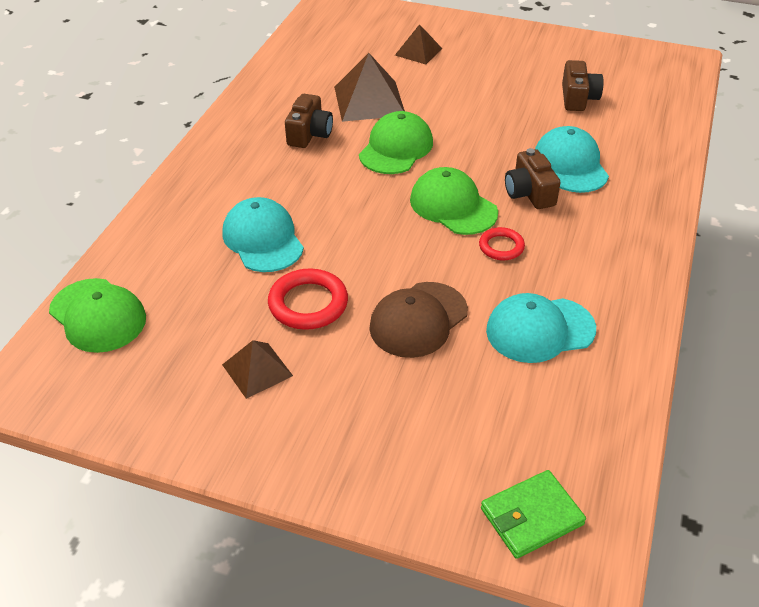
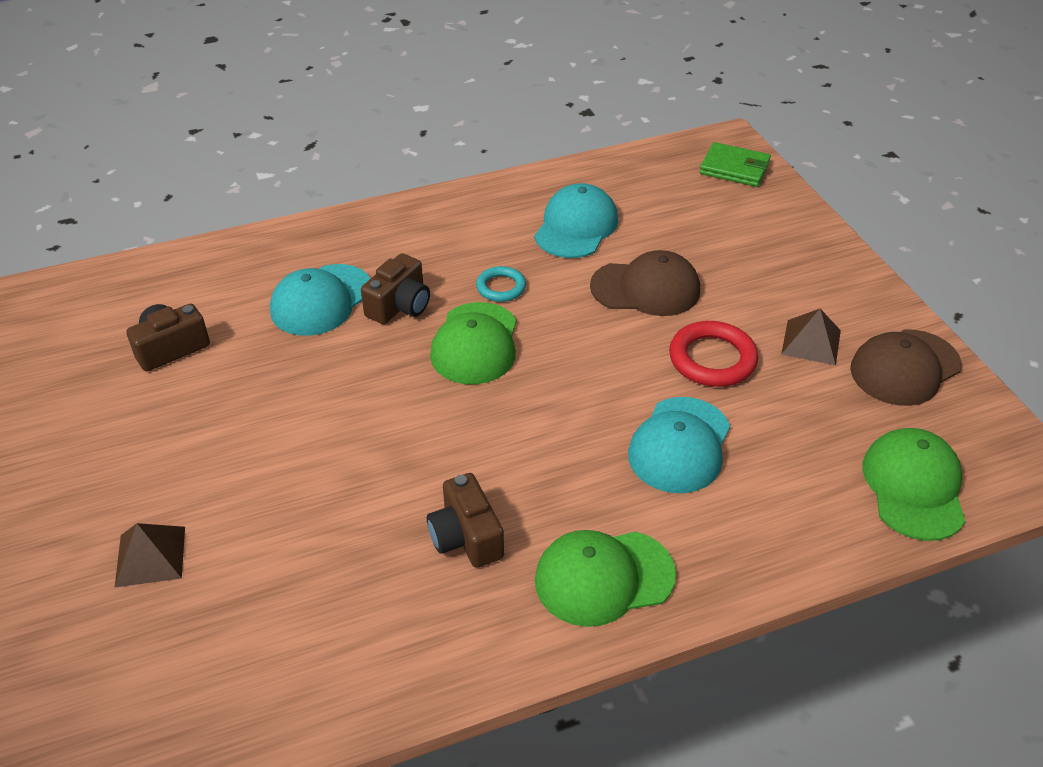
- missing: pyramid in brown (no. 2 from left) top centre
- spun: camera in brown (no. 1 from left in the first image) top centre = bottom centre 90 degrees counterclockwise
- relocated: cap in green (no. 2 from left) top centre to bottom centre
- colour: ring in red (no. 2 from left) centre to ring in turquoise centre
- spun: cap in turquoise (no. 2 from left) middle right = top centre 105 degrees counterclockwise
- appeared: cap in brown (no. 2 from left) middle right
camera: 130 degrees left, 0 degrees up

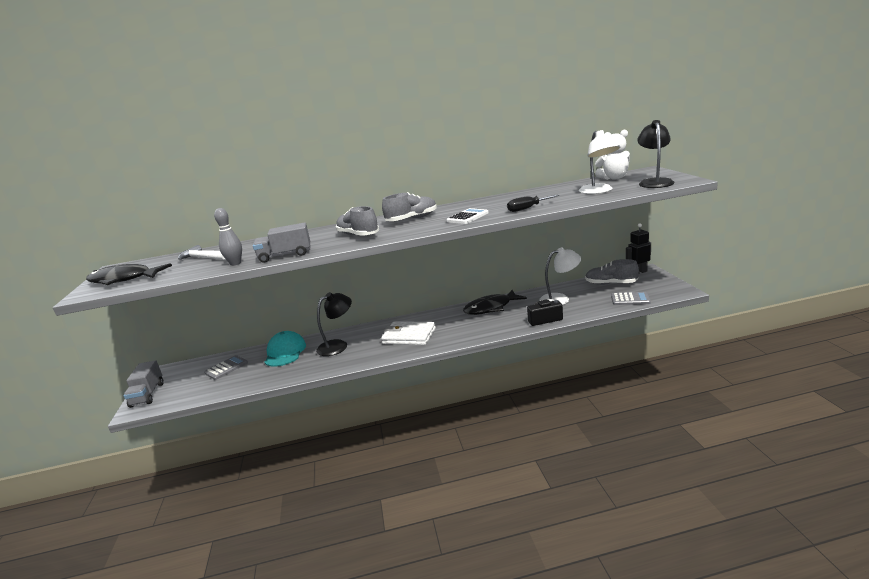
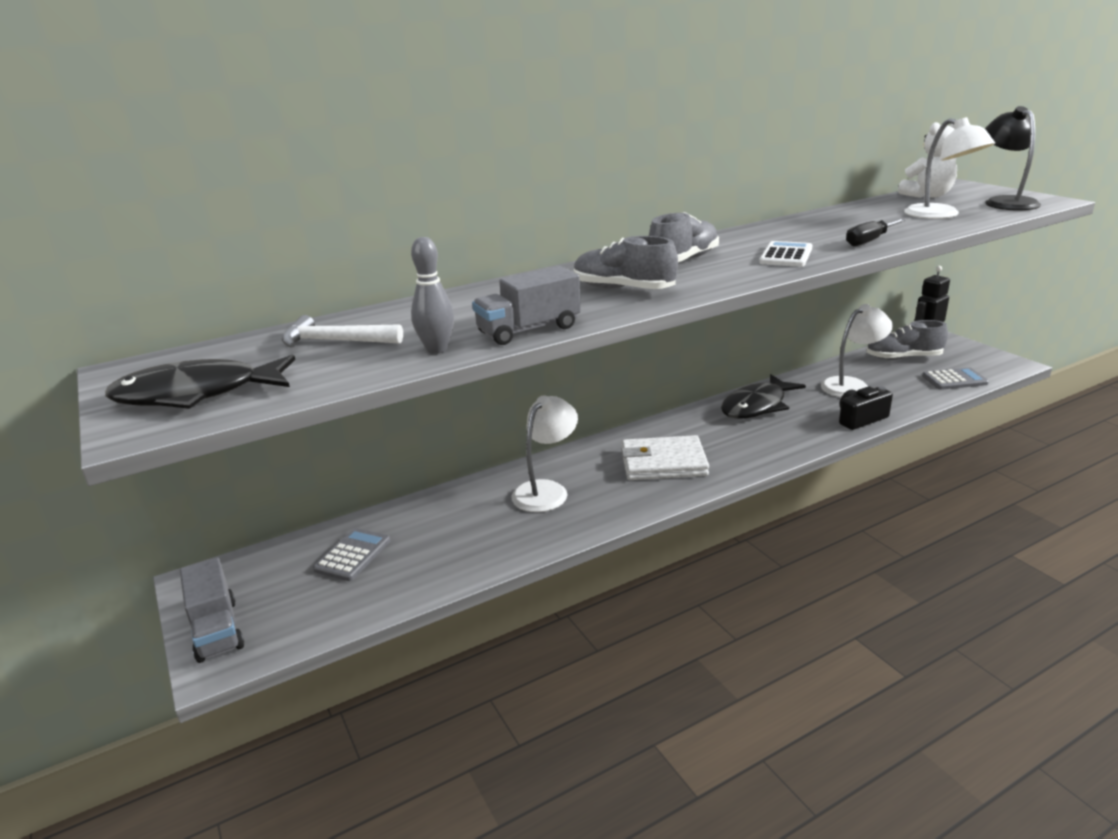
- colour: lamp in black (no. 1 from left) centre to lamp in white (no. 1 from left) centre
- missing: cap in turquoise middle left
camera: 20 degrees left, 5 degrees up

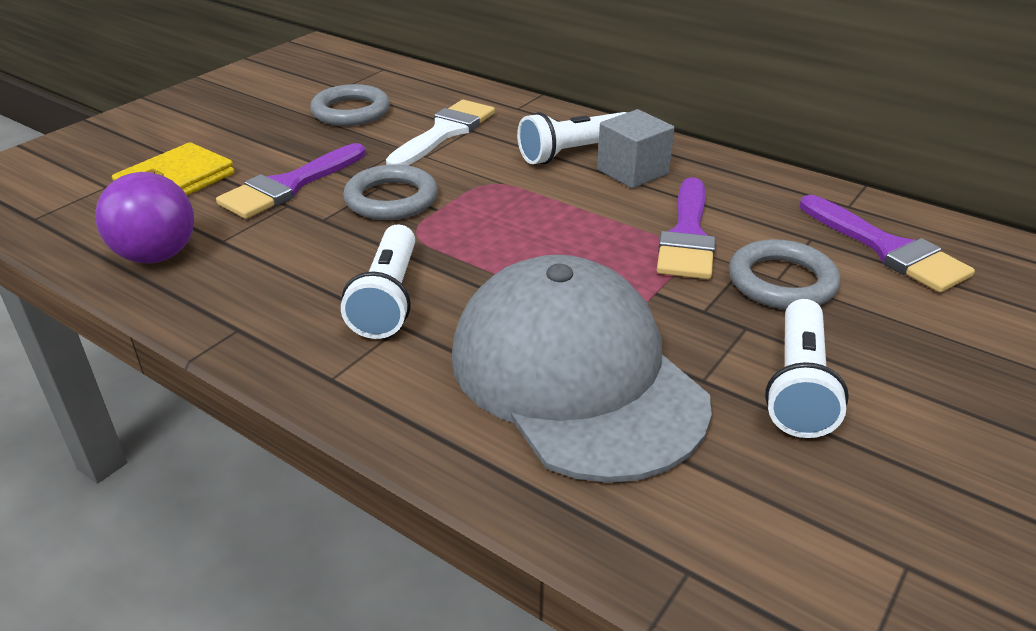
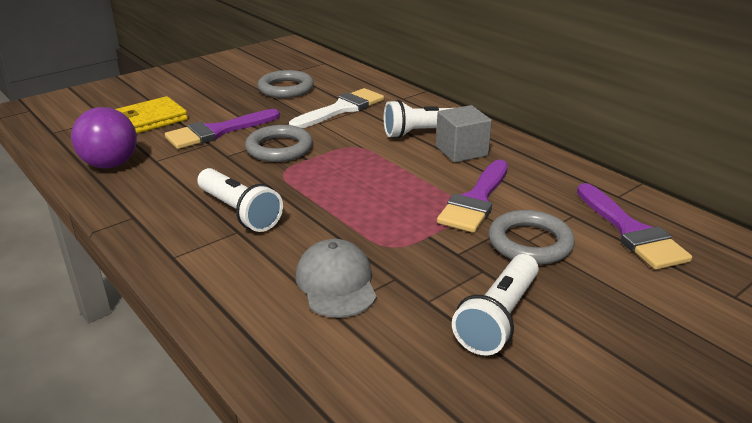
- spun: flashlight in white (no. 1 from left) centre = middle left 60 degrees counterclockwise
- size: cap in grey centre = centre x0.49
camera: 15 degrees right, 5 degrees down

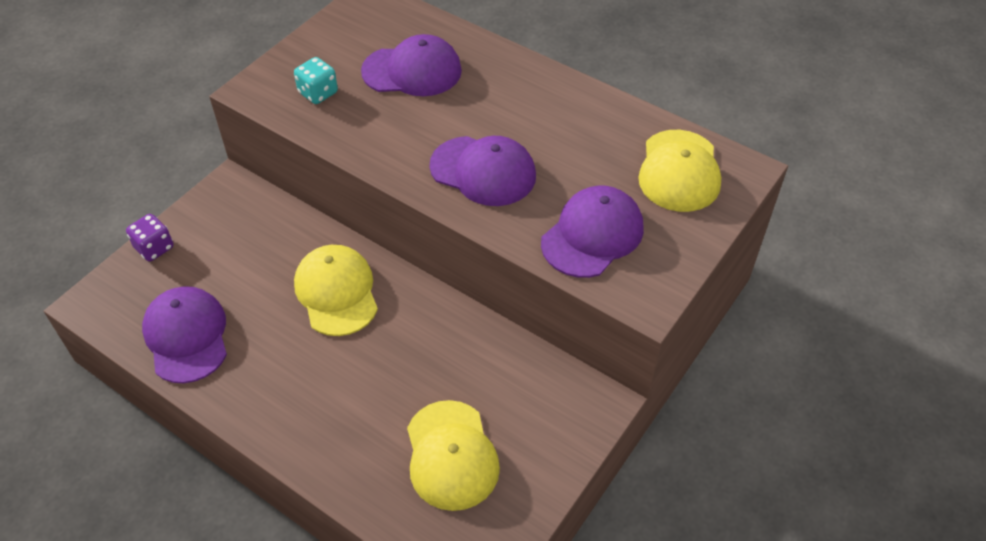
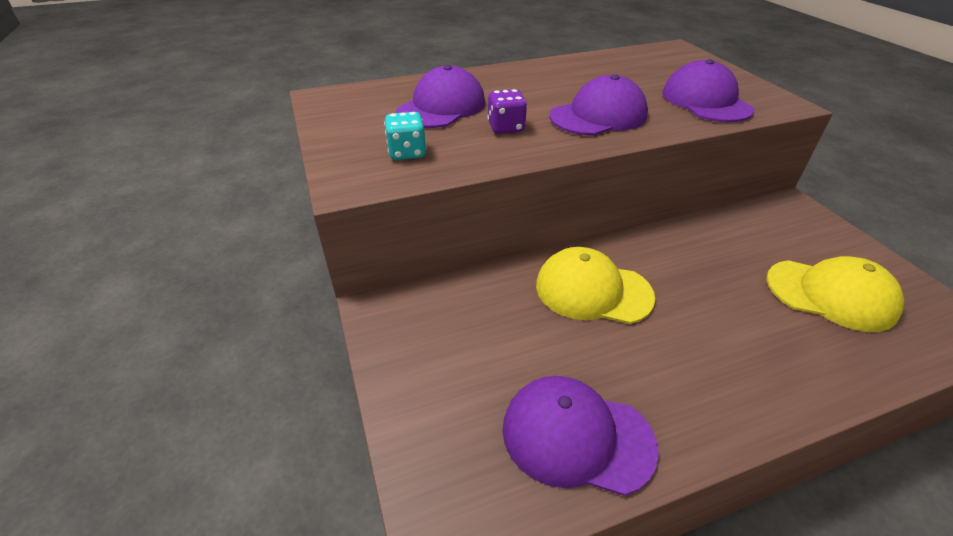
- missing: cap in yellow (no. 3 from left) top right
- relocated: dice in purple middle left to top centre
camera: 55 degrees left, 10 degrees down

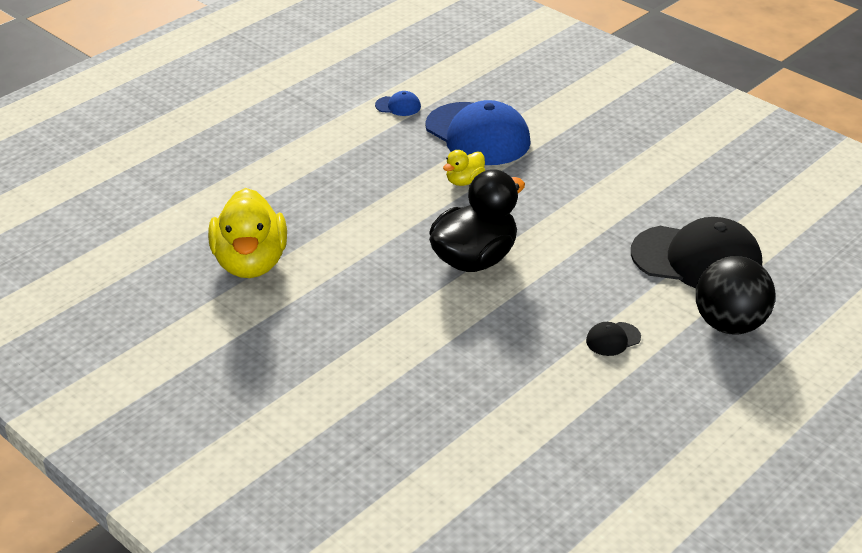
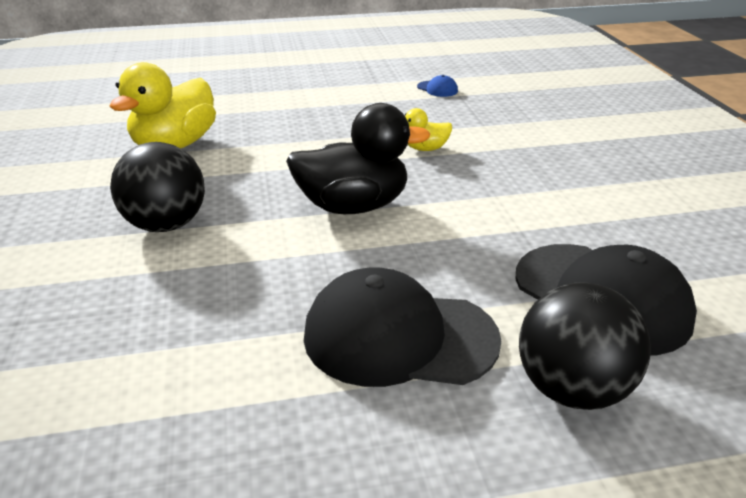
- missing: cap in blue (no. 2 from left) top centre
- size: cap in black (no. 1 from left) middle right = centre x2.45
- appeared: ball in black (no. 1 from left) middle left
camera: 35 degrees right, 5 degrees down

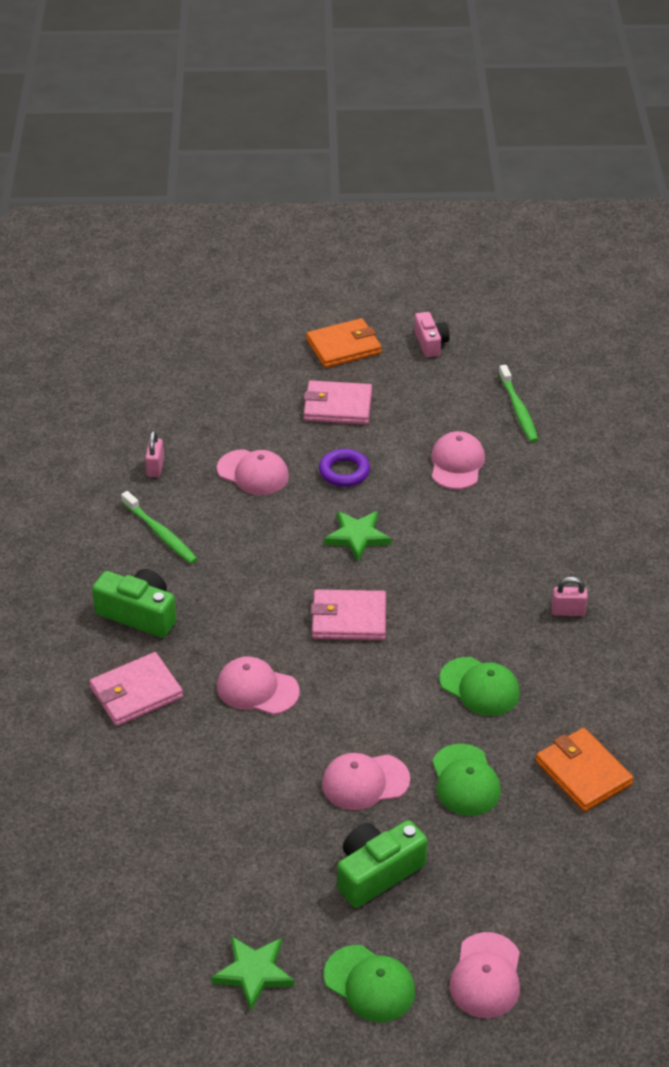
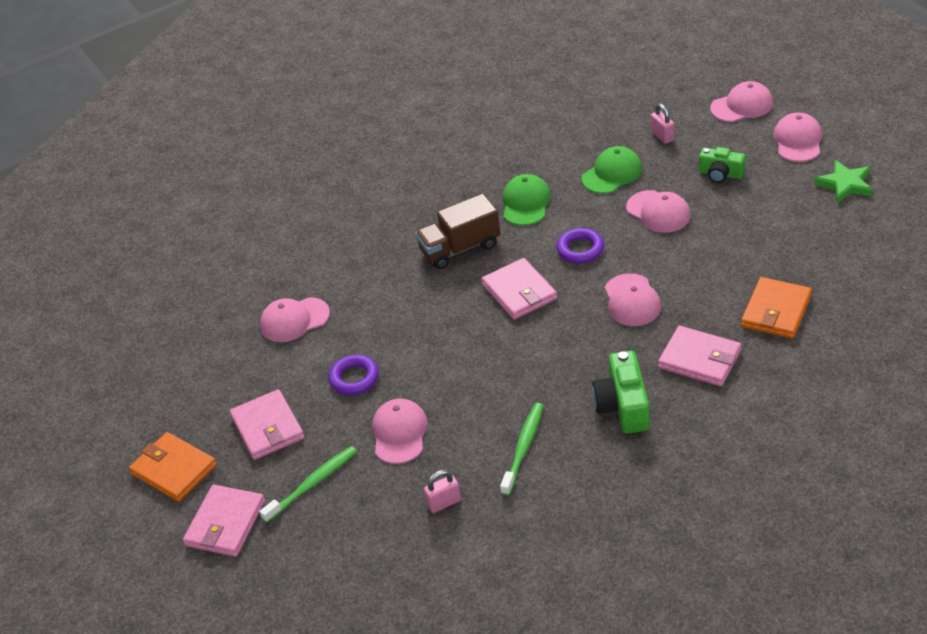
- missing: camera in pink top centre
- relocated: toothbrush in green (no. 2 from left in the first image) middle right to toothbrush in green (no. 1 from left) bottom left
- missing: star in green (no. 2 from left) centre
- relocated: padlock in pink (no. 2 from left) middle right to top right
- relocated: wallet in orange (no. 2 from left) bottom right to middle right
- size: camera in green (no. 2 from left) bottom centre = top right x0.66
- colour: cap in green (no. 1 from left) bottom centre to cap in pink (no. 6 from left) top right
- appeared: truck in brown centre
- appeared: ring in purple (no. 2 from left) centre
- appeared: wallet in pink (no. 1 from left) bottom left
camera: 115 degrees left, 0 degrees up

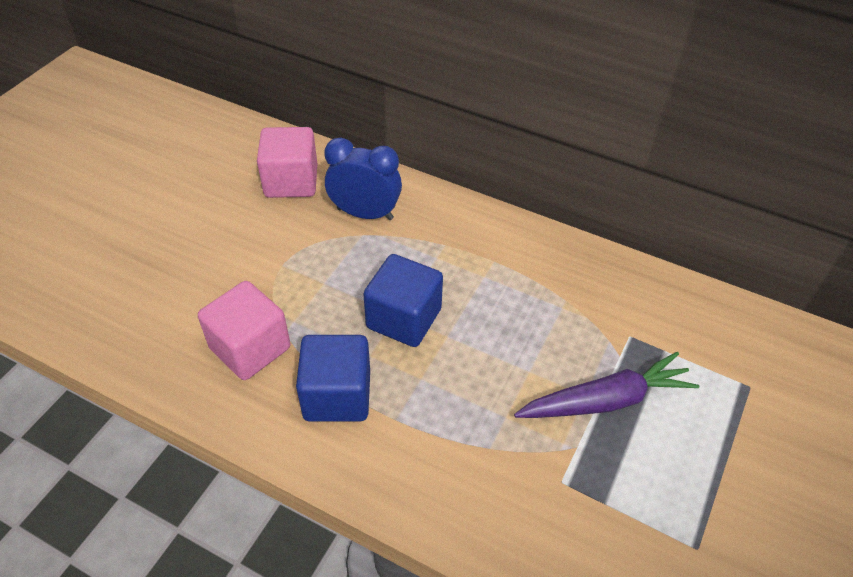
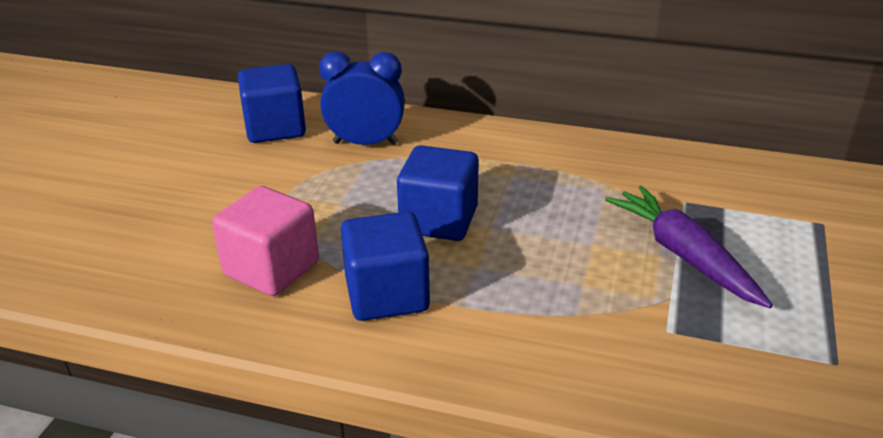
- colour: cube in pink (no. 2 from left) top centre to cube in blue (no. 1 from left) top left
- spun: carrot in purple bottom right = middle right 90 degrees counterclockwise
camera: 10 degrees left, 15 degrees down

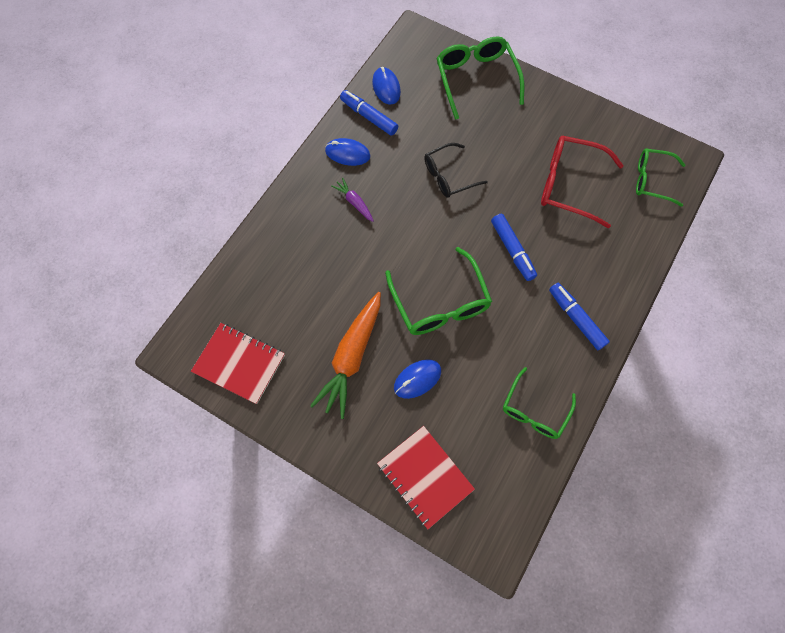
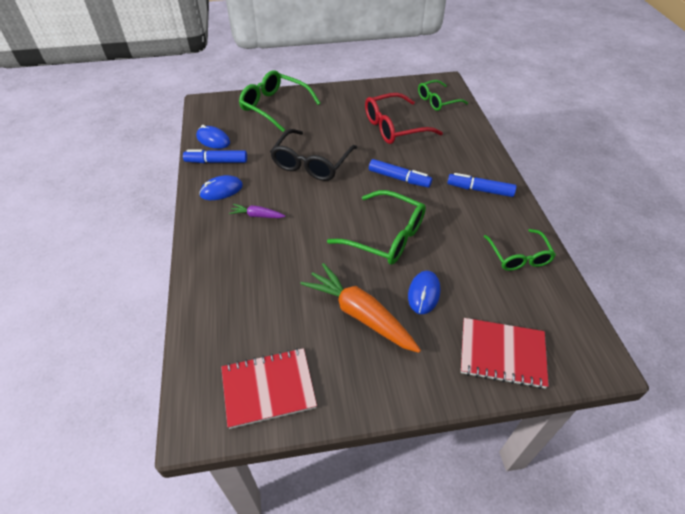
- size: glasses in black top centre = top centre x1.52
- spun: carrot in orange centre = centre 150 degrees clockwise
camera: 40 degrees left, 20 degrees down

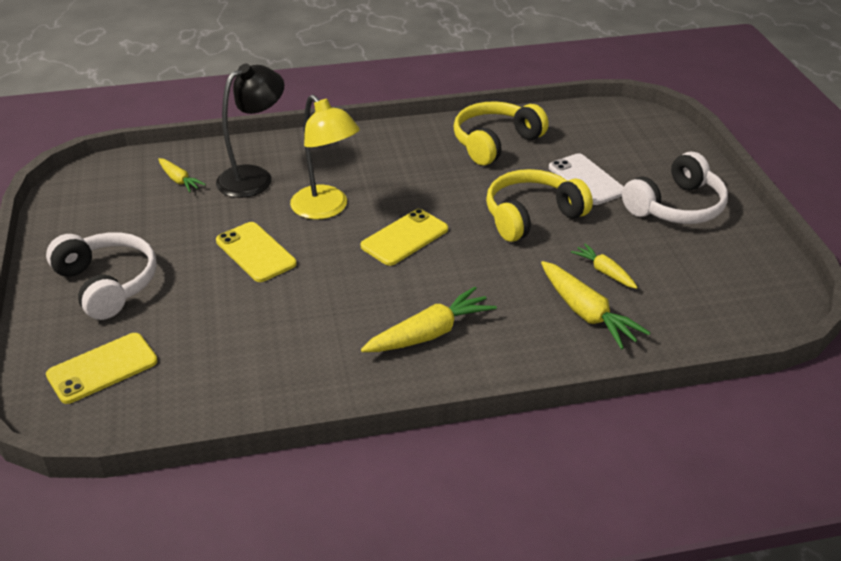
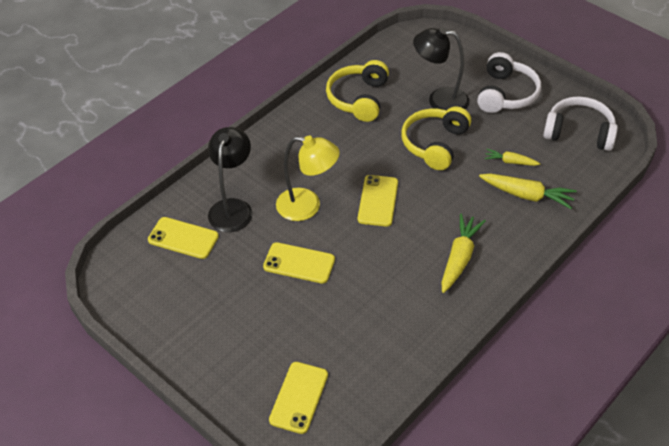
- exchanged: phone in white top right to lamp in black (no. 2 from left) top centre
- exchanged: carrot in yellow (no. 1 from left) top left to phone in yellow (no. 1 from left) middle left
- relocated: headphones in white (no. 1 from left in the first image) middle left to headphones in white (no. 2 from left) top right
camera: 35 degrees left, 10 degrees up

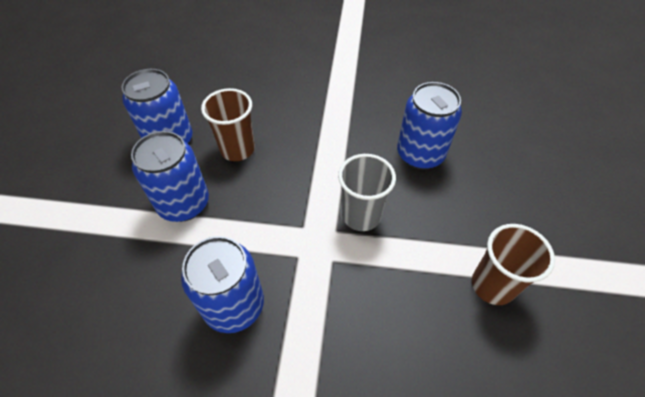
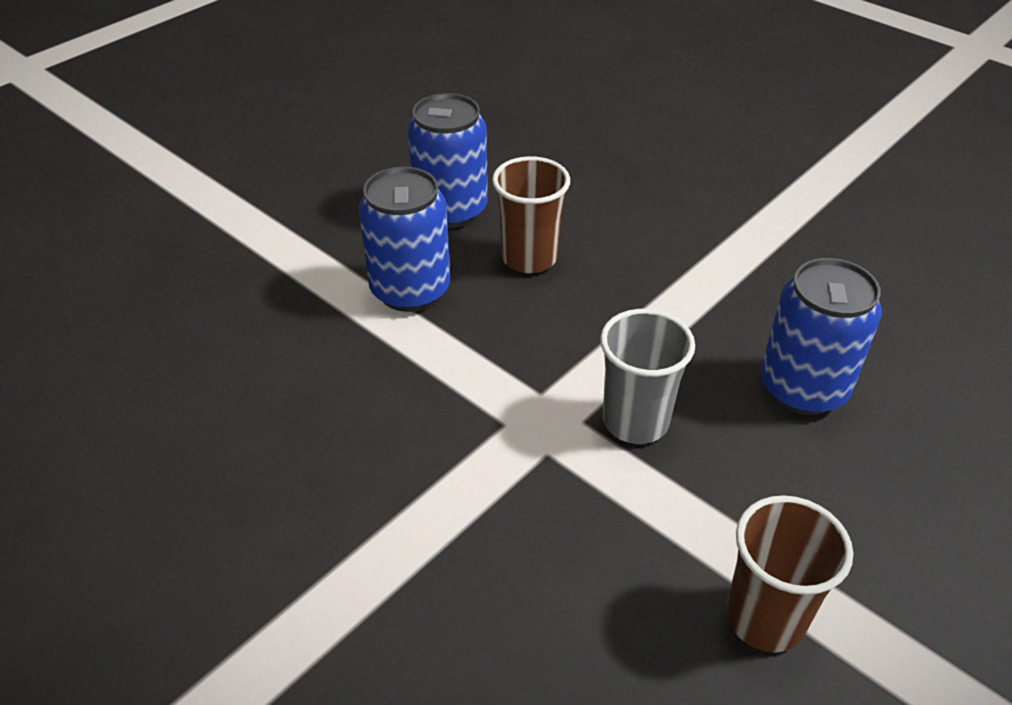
- missing: can in blue (no. 3 from left) bottom centre
camera: 35 degrees right, 10 degrees down

